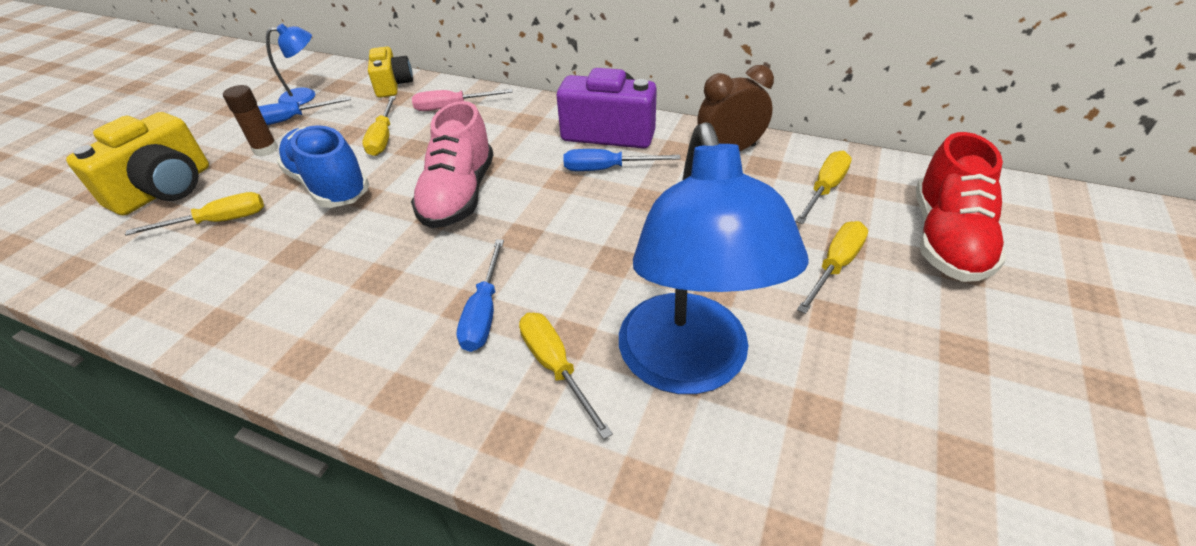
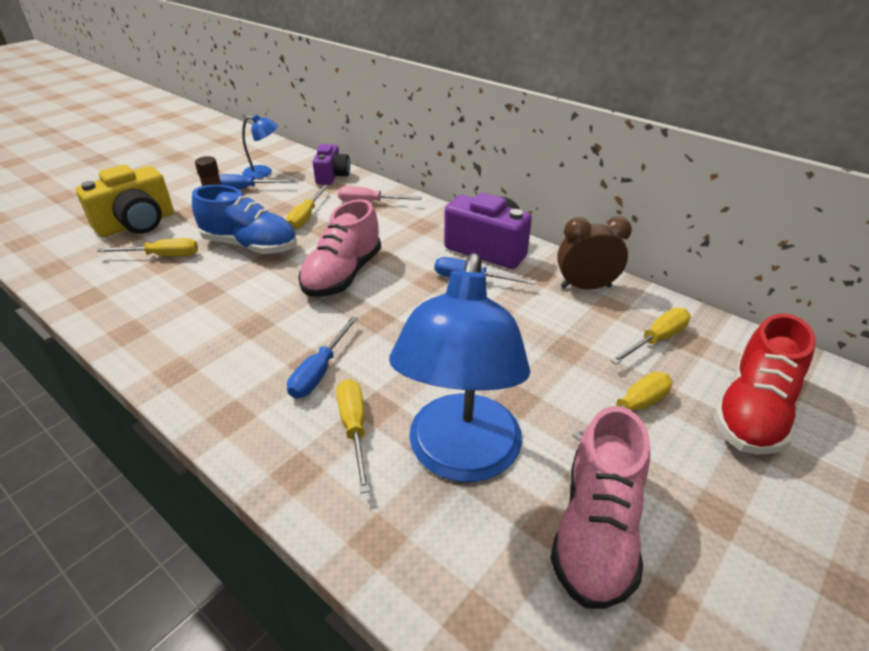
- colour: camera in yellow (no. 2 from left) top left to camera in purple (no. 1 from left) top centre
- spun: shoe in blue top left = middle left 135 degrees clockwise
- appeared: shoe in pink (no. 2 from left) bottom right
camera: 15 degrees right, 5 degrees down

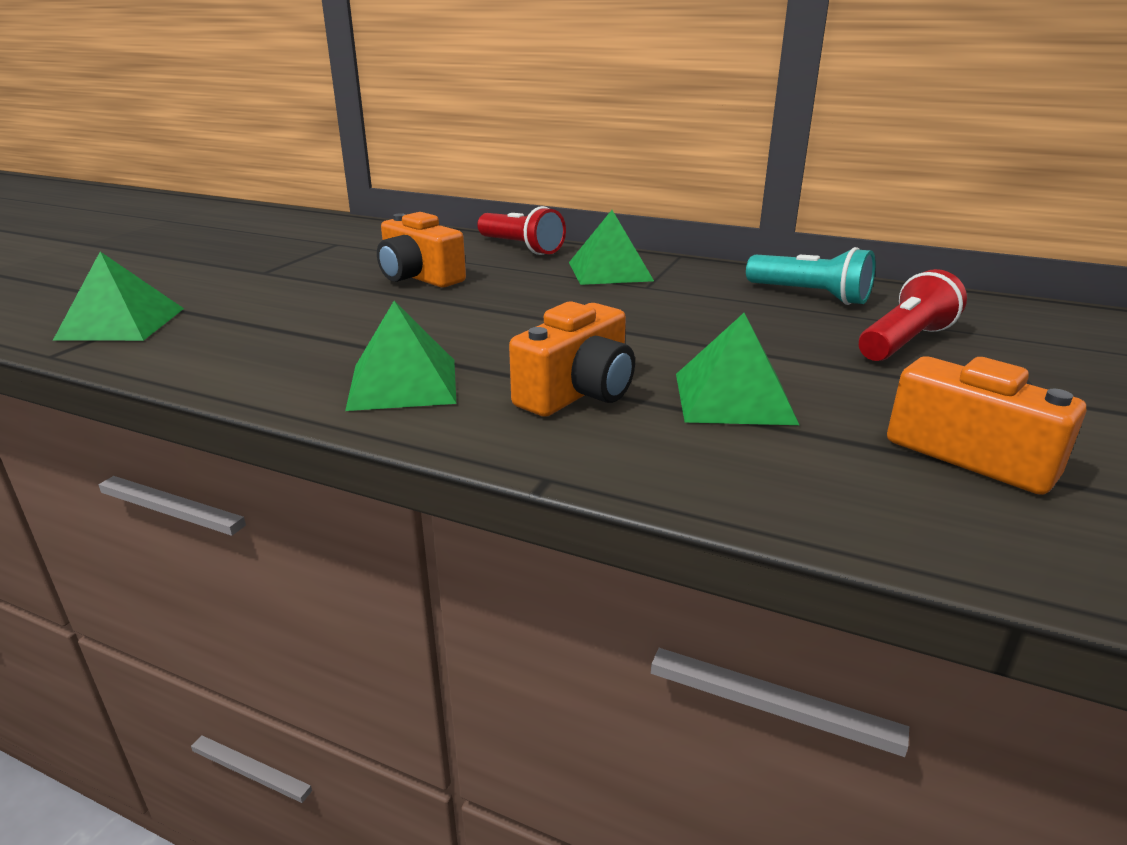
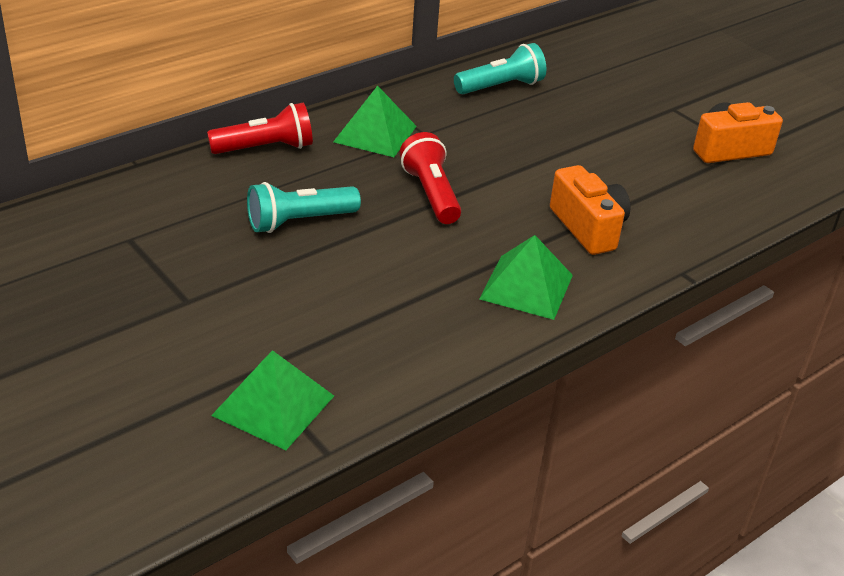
- exchanged: camera in orange (no. 1 from left) top centre to flashlight in turquoise (no. 1 from left) centre
- relocated: flashlight in red (no. 2 from left) middle right to top centre
- missing: pyramid in green (no. 4 from left) centre
camera: 65 degrees left, 10 degrees up

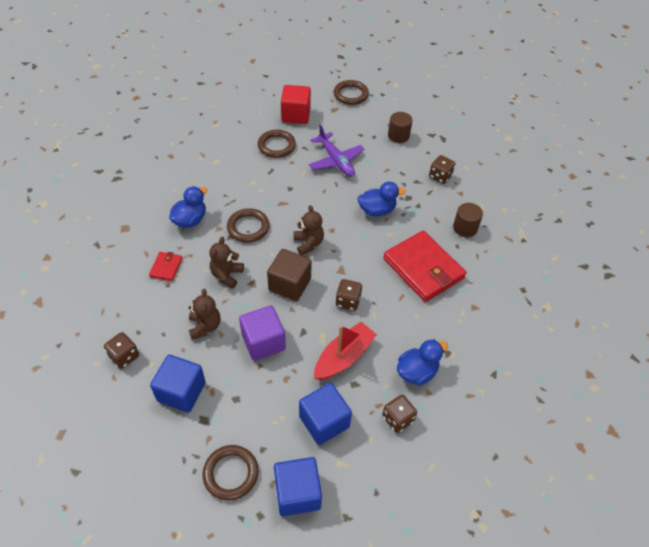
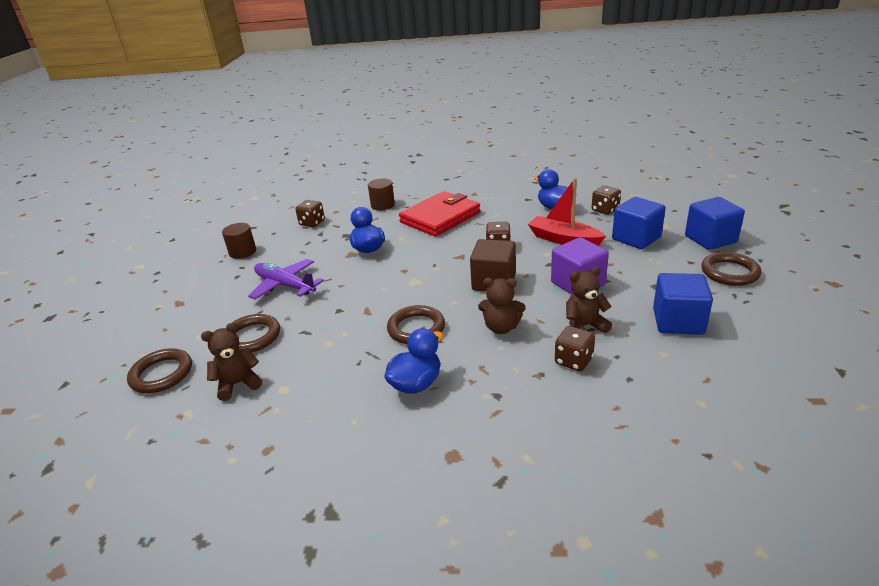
- relocated: ring in brown (no. 4 from left in the first image) top centre to ring in brown (no. 1 from left) middle left
- missing: cube in red top centre
- spun: plane in purple top centre = middle left 105 degrees counterclockwise
- spun: duck in blue (no. 1 from left in the first image) middle left = centre 105 degrees clockwise
- relocated: teddy bear in brown (no. 3 from left in the first image) centre to teddy bear in brown (no. 1 from left) middle left
- missing: wallet in red (no. 1 from left) middle left
- relocated: dice in brown (no. 1 from left in the first image) middle left to dice in brown (no. 3 from left) centre
camera: 95 degrees left, 20 degrees down

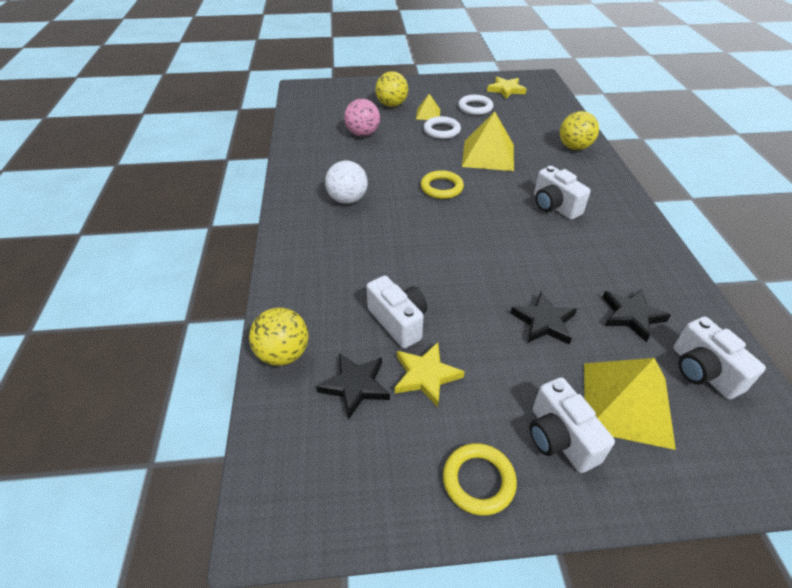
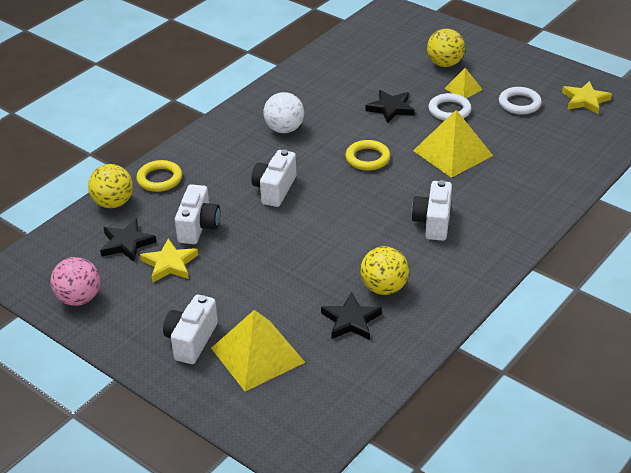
- relocated: ball in pink top centre to middle left
- relocated: ball in yellow (no. 3 from left in the first image) top right to ball in yellow (no. 2 from left) centre
- relocated: star in black (no. 2 from left in the first image) middle right to star in black (no. 3 from left) top centre
- relocated: camera in white (no. 4 from left in the first image) middle right to camera in white (no. 3 from left) centre
- relocated: ring in yellow (no. 2 from left in the first image) bottom centre to ring in yellow (no. 1 from left) middle left
camera: 45 degrees right, 5 degrees down

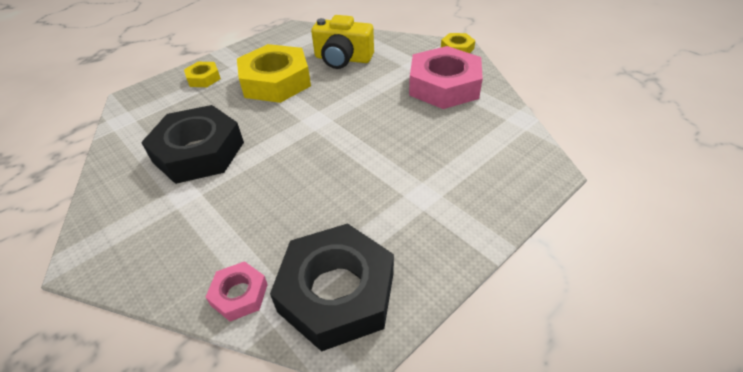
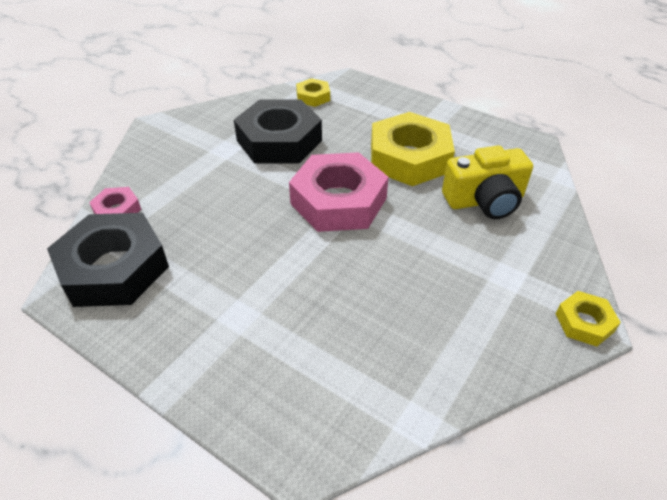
- spun: camera in yellow top centre = middle right 105 degrees counterclockwise
- relocated: nut in pink (no. 2 from left) top centre to centre
- relocated: nut in yellow (no. 1 from left) top left to top centre
camera: 75 degrees right, 0 degrees up

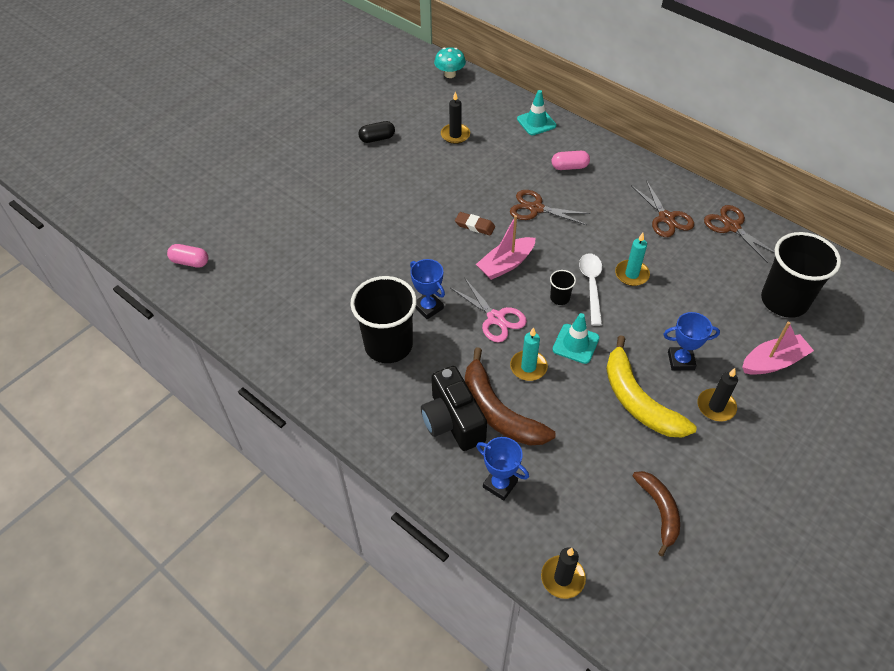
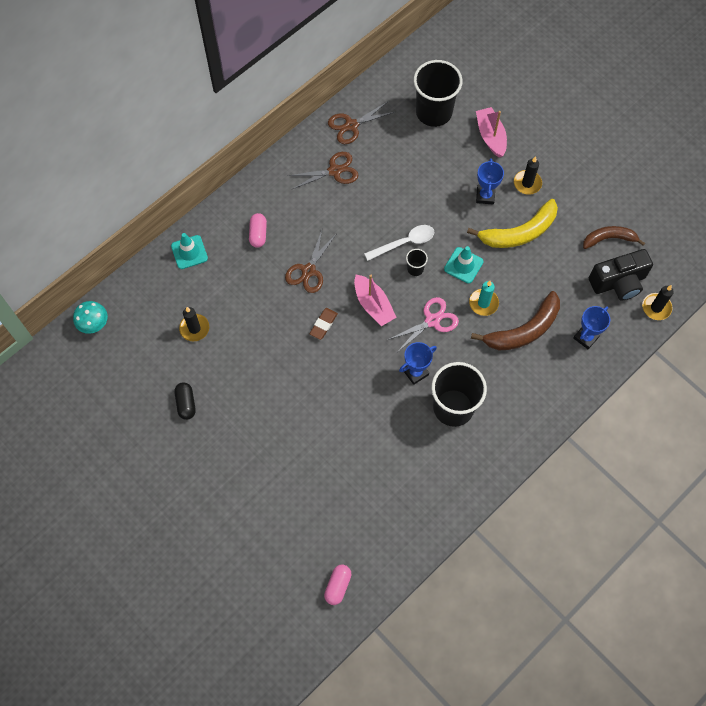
- missing: candle in turquoise (no. 2 from left) middle right
- spun: spoon in white centre = centre 150 degrees clockwise
- relocated: camera in black centre to middle right
camera: 85 degrees left, 15 degrees up

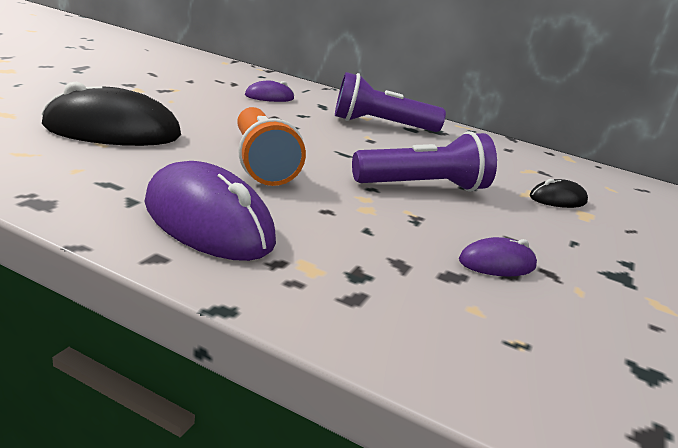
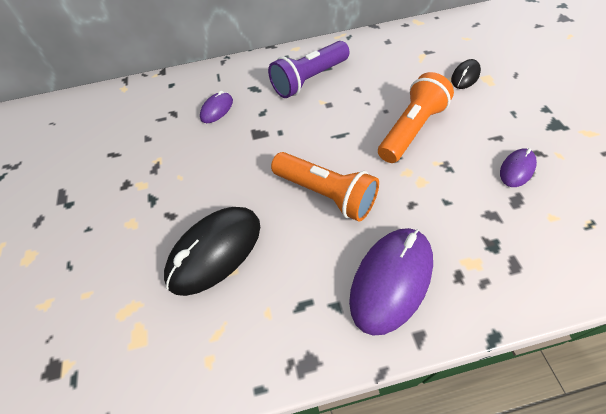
- colour: flashlight in purple (no. 2 from left) centre to flashlight in orange (no. 2 from left) top right
- spun: mouse in purple (no. 1 from left in the first image) middle left = bottom centre 60 degrees counterclockwise
camera: 30 degrees left, 30 degrees up

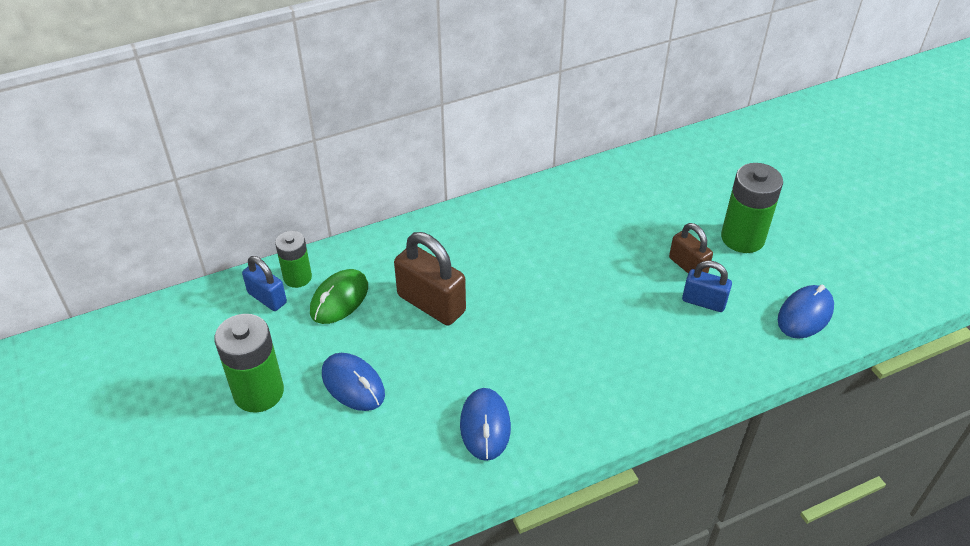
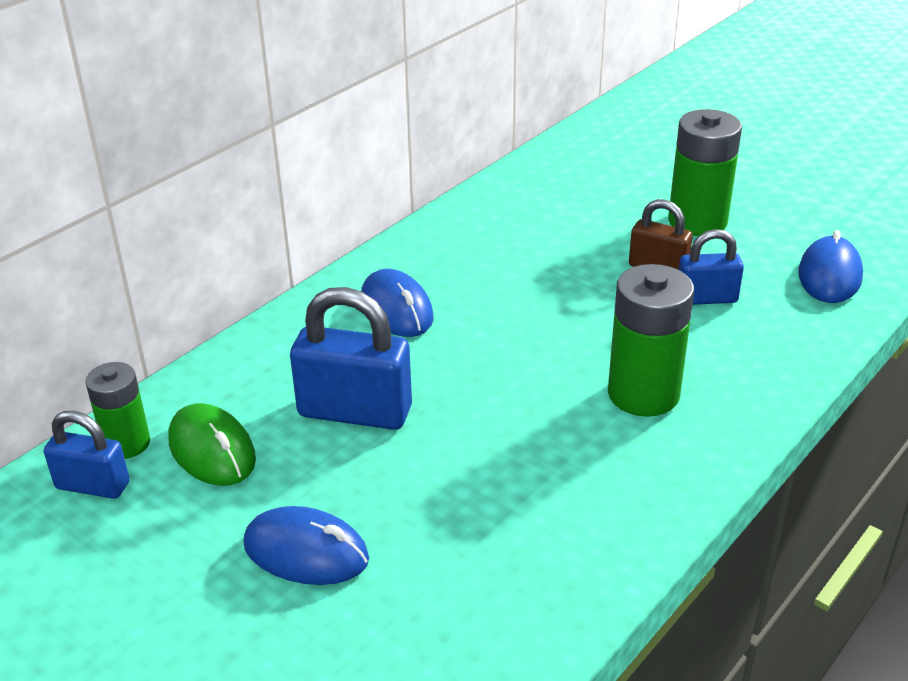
- colour: padlock in brown (no. 1 from left) centre to padlock in blue (no. 2 from left) centre
- spun: mouse in green centre = middle left 45 degrees counterclockwise
- relocated: battery in green (no. 1 from left in the first image) middle left to battery in green (no. 2 from left) middle right
- relocated: mouse in blue (no. 2 from left) bottom centre to centre
camera: 25 degrees left, 10 degrees down

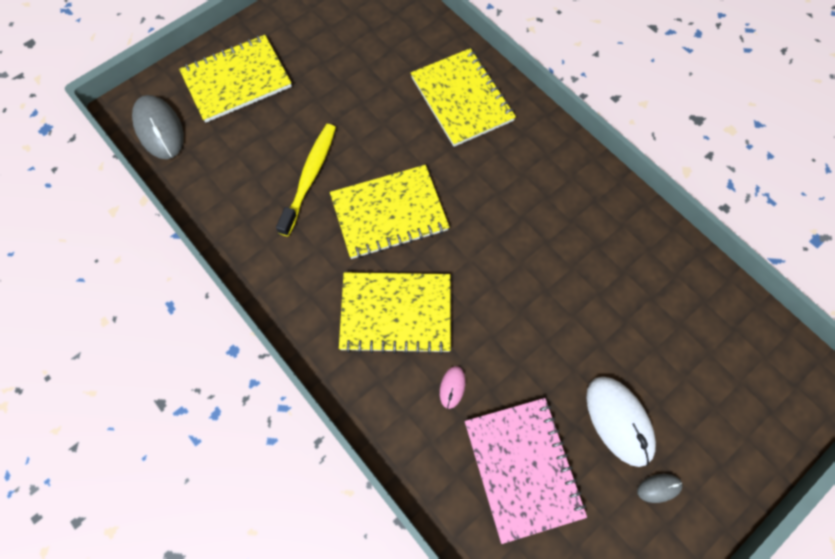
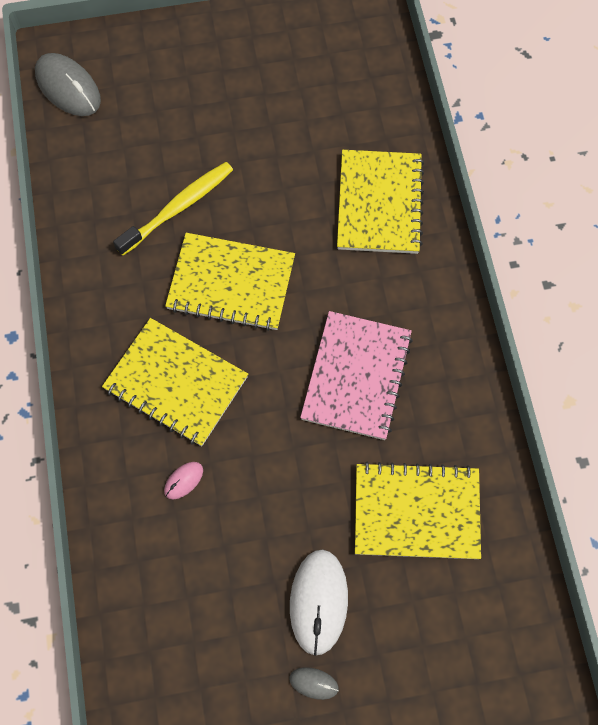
- relocated: notebook in yellow (no. 1 from left in the first image) top left to notebook in yellow (no. 4 from left) bottom right
- spun: mouse in grey (no. 1 from left) top left = top left 45 degrees counterclockwise
- relocated: notebook in pink bottom centre to centre
camera: 30 degrees right, 0 degrees up

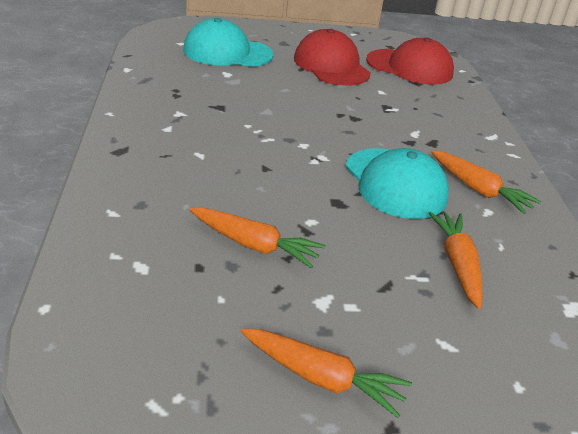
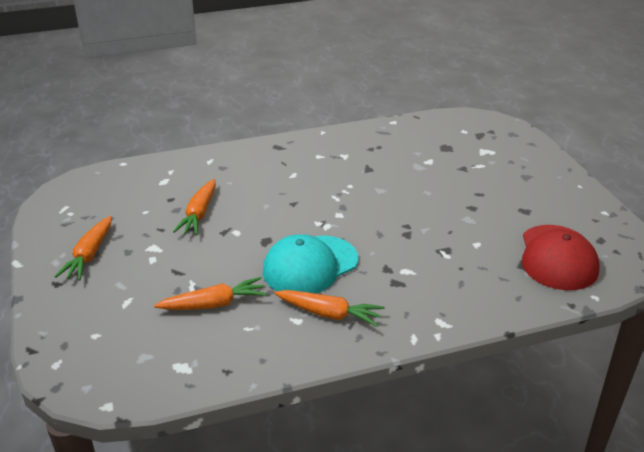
- missing: cap in turquoise (no. 1 from left) top centre
- missing: cap in red (no. 1 from left) top centre
- spun: carrot in orange (no. 4 from left) middle right = bottom centre 105 degrees counterclockwise
camera: 80 degrees right, 0 degrees up

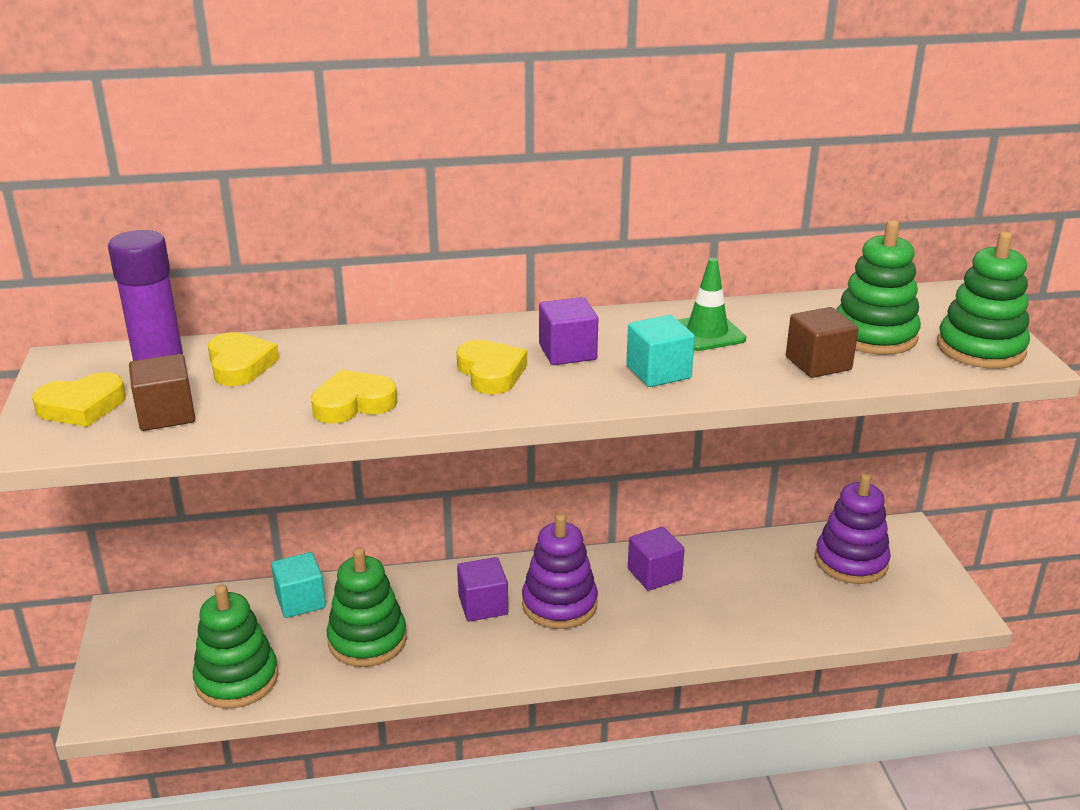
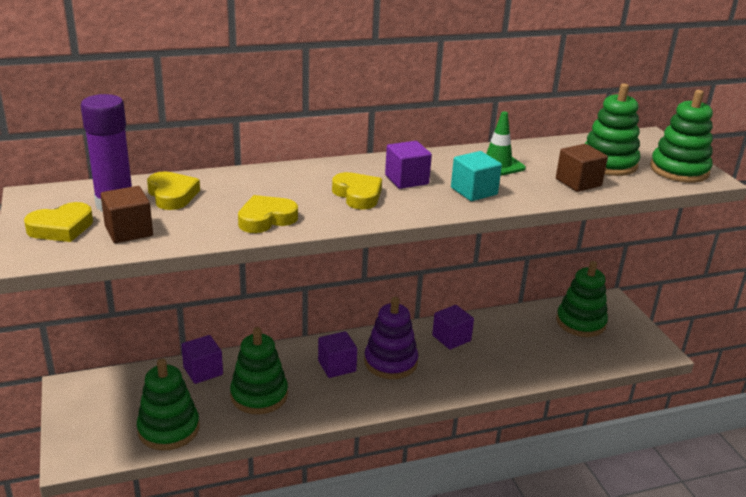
- colour: stacking toy in purple (no. 2 from left) middle right to stacking toy in green (no. 3 from left) middle right
- colour: cube in turquoise (no. 1 from left) bottom left to cube in purple (no. 1 from left) bottom left
camera: 10 degrees left, 0 degrees up

